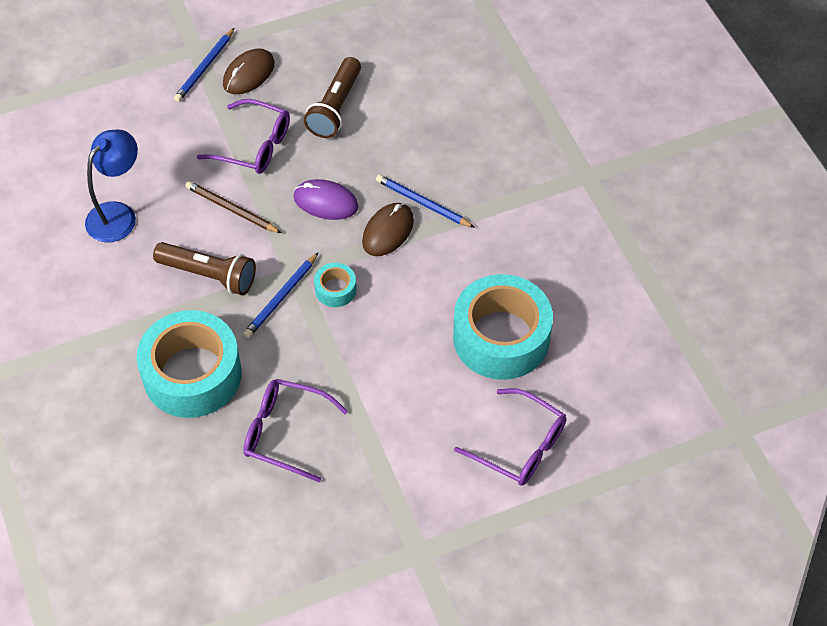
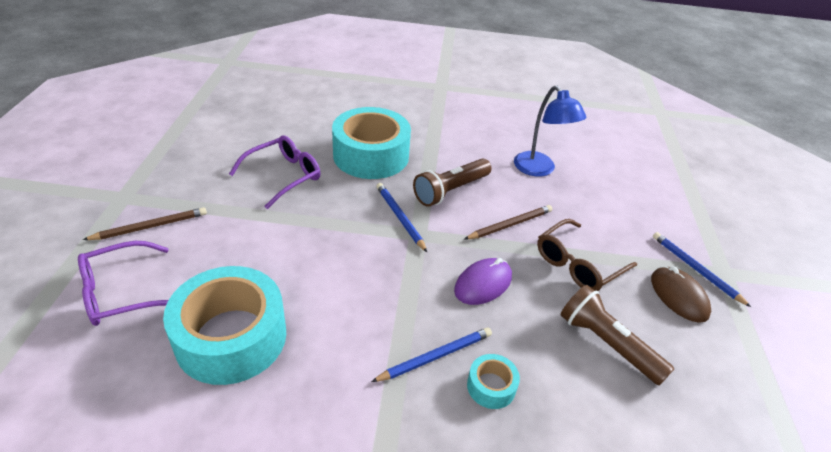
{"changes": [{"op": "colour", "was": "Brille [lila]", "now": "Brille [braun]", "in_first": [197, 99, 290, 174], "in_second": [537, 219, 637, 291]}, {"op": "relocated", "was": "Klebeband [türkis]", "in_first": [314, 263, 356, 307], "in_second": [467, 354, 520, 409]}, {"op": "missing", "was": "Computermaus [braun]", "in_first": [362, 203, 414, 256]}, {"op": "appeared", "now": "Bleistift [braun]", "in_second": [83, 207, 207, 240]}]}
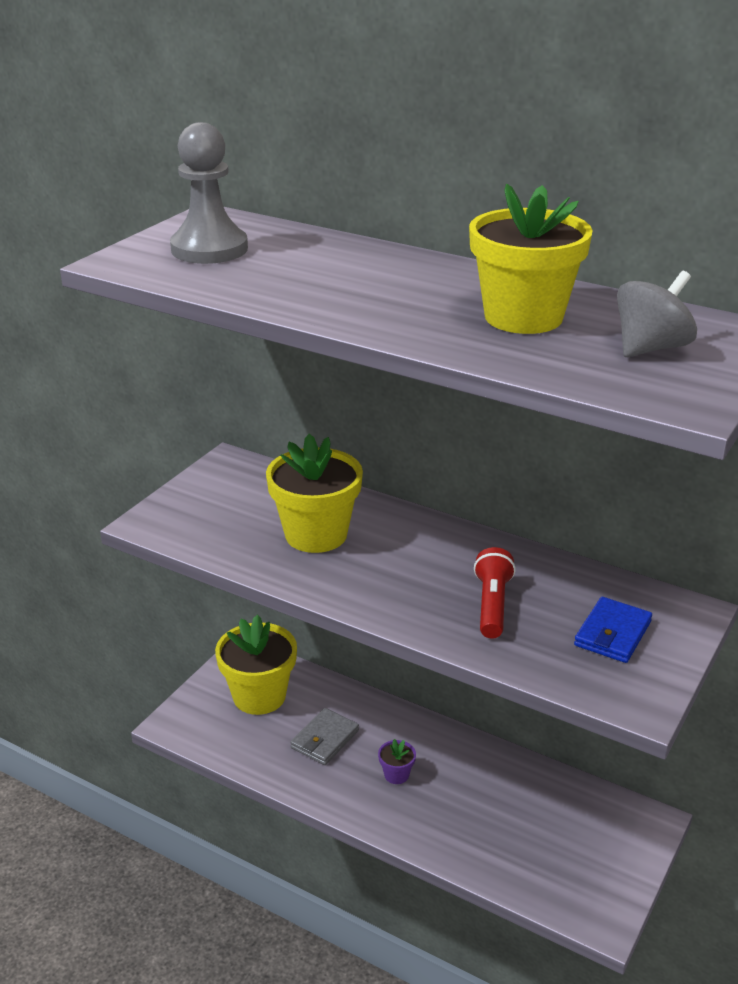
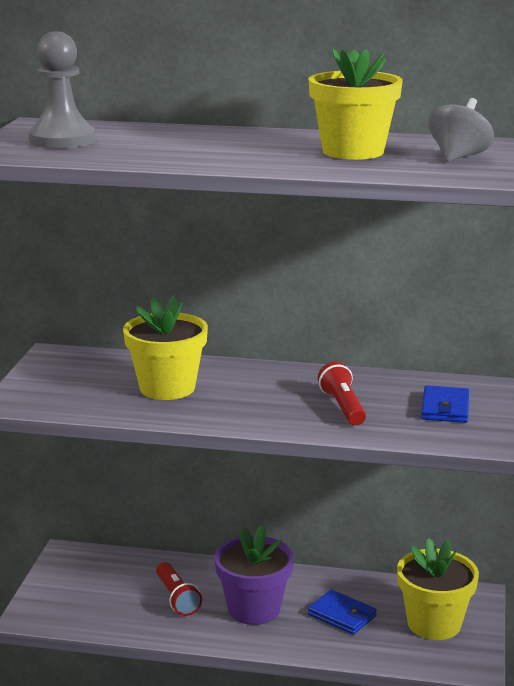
{"changes": [{"op": "relocated", "was": "Blumentopf [gelb]", "in_first": [215, 615, 297, 715], "in_second": [397, 538, 479, 640]}, {"op": "exchanged", "was": "Geldbörse [grau]", "now": "Taschenlampe [rot]", "in_first": [290, 708, 359, 765], "in_second": [156, 562, 202, 616]}, {"op": "size", "was": "Blumentopf [lila]", "in_first": [378, 739, 416, 784], "in_second": [214, 525, 294, 625], "ratio": 2.29}, {"op": "appeared", "now": "Geldbörse [blau]", "in_second": [308, 590, 377, 635]}]}
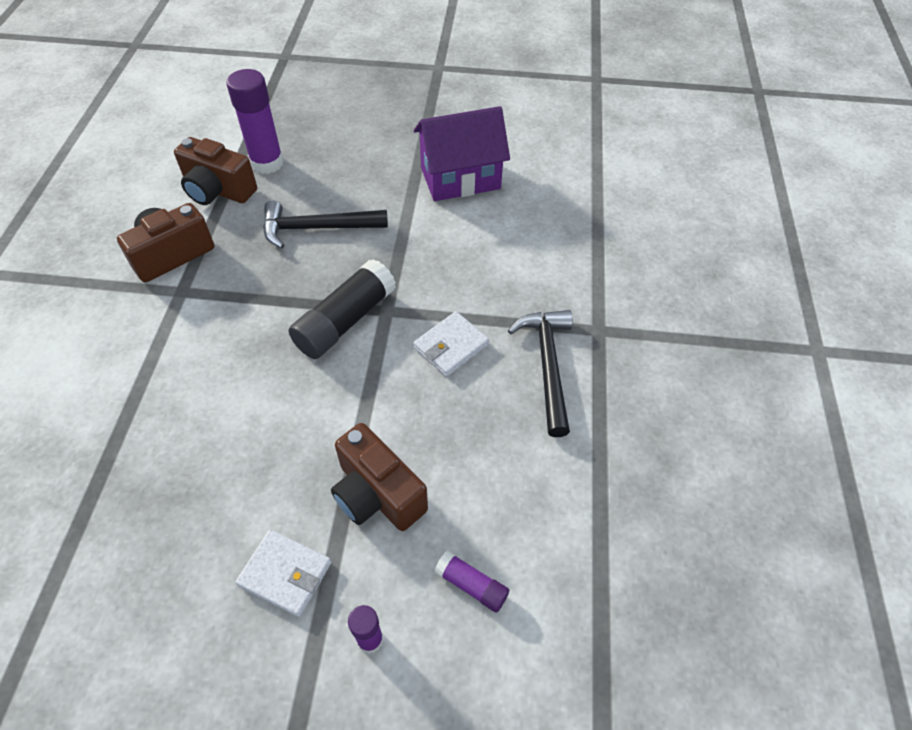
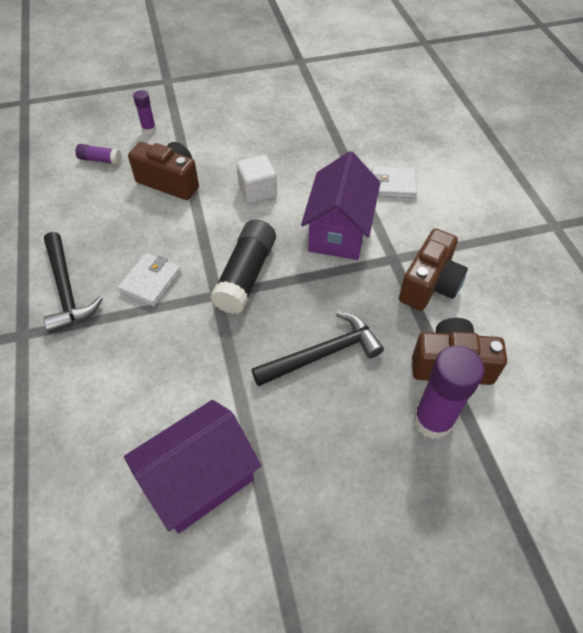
{"changes": [{"op": "relocated", "was": "Geldbörse [weiß]", "in_first": [236, 530, 331, 617], "in_second": [371, 166, 417, 198]}, {"op": "appeared", "now": "Kubus [weiß]", "in_second": [236, 155, 277, 204]}, {"op": "appeared", "now": "Haus [lila]", "in_second": [301, 151, 380, 260]}]}
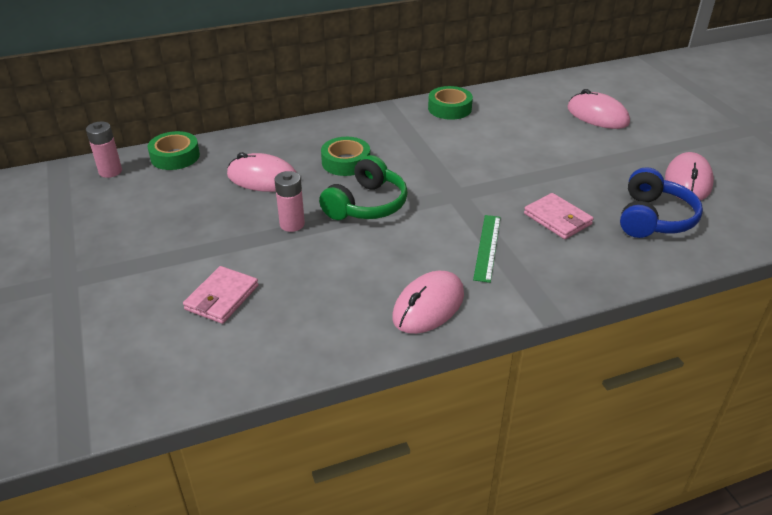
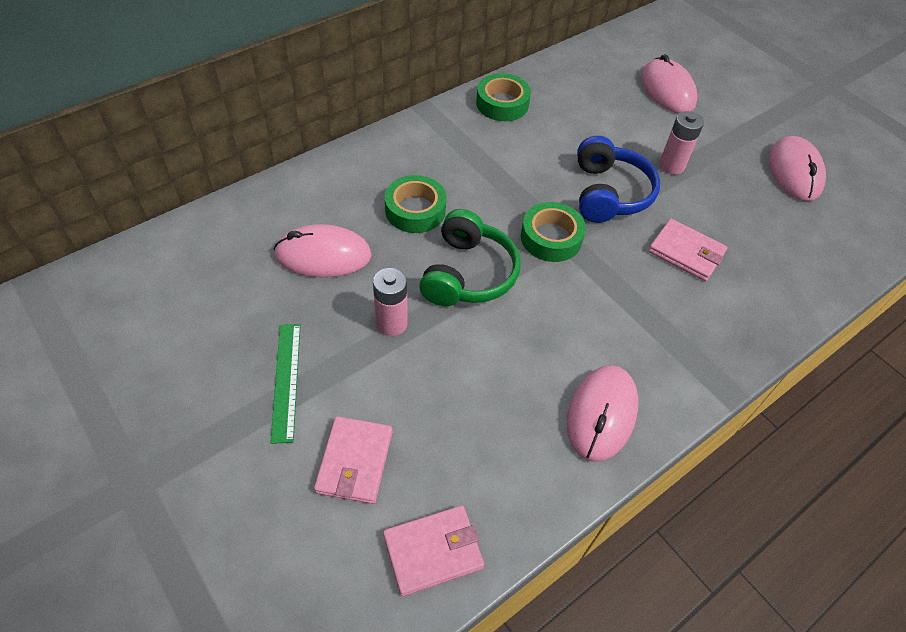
{"changes": [{"op": "relocated", "was": "Batterie [rosa]", "in_first": [86, 121, 122, 178], "in_second": [659, 111, 704, 175]}, {"op": "relocated", "was": "Klebeband [grün]", "in_first": [147, 131, 200, 170], "in_second": [521, 202, 586, 262]}, {"op": "relocated", "was": "Lineal [grün]", "in_first": [473, 215, 501, 283], "in_second": [270, 324, 301, 444]}, {"op": "spun", "was": "Computermaus [rosa]", "in_first": [568, 89, 630, 129], "in_second": [641, 54, 698, 113], "clockwise": 45}, {"op": "relocated", "was": "Kopfhörer [blau]", "in_first": [620, 167, 703, 238], "in_second": [577, 136, 660, 223]}, {"op": "appeared", "now": "Geldbörse [rosa]", "in_second": [383, 505, 484, 596]}]}
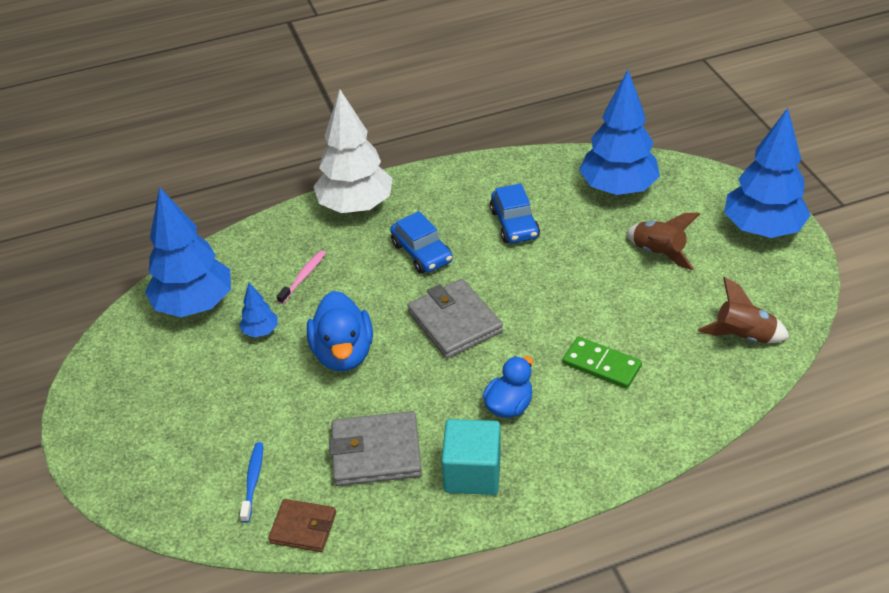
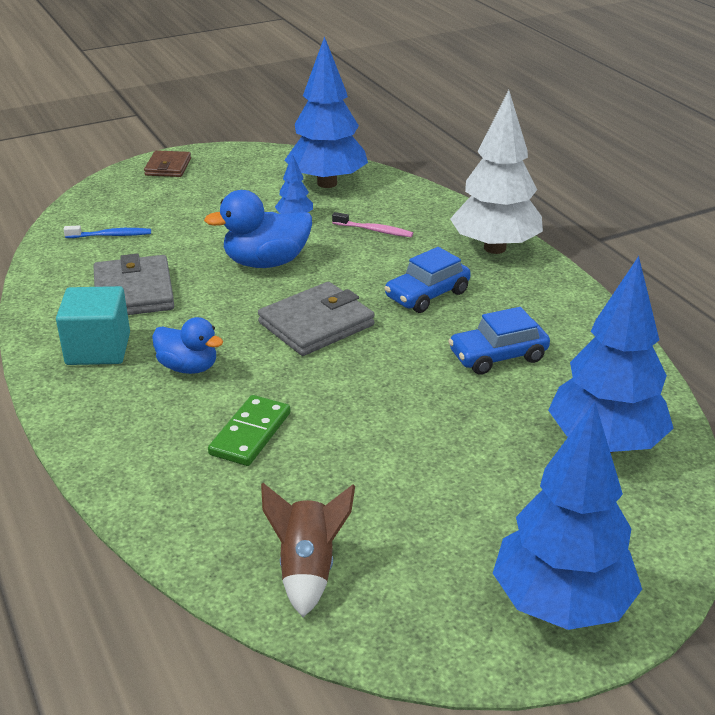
{"changes": [{"op": "relocated", "was": "Geldbörse [braun]", "in_first": [268, 499, 336, 552], "in_second": [144, 150, 191, 177]}, {"op": "missing", "was": "Rakete [braun]", "in_first": [626, 213, 700, 270]}]}
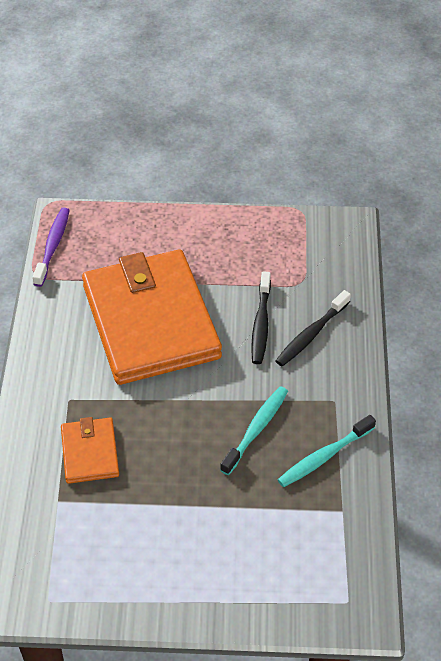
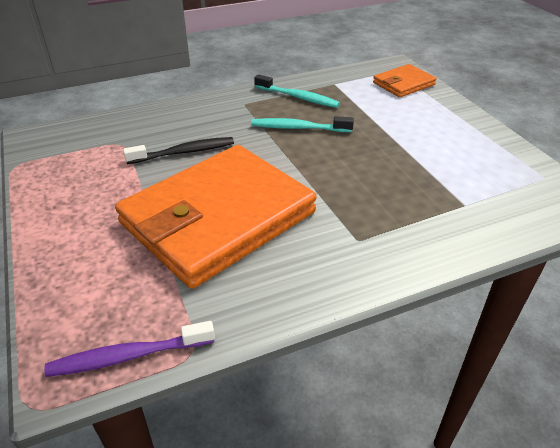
{"changes": [{"op": "relocated", "was": "Geldbörse [orange]", "in_first": [61, 417, 119, 484], "in_second": [373, 64, 437, 98]}, {"op": "missing", "was": "Zahnbürste [schwarz]", "in_first": [275, 290, 351, 367]}]}
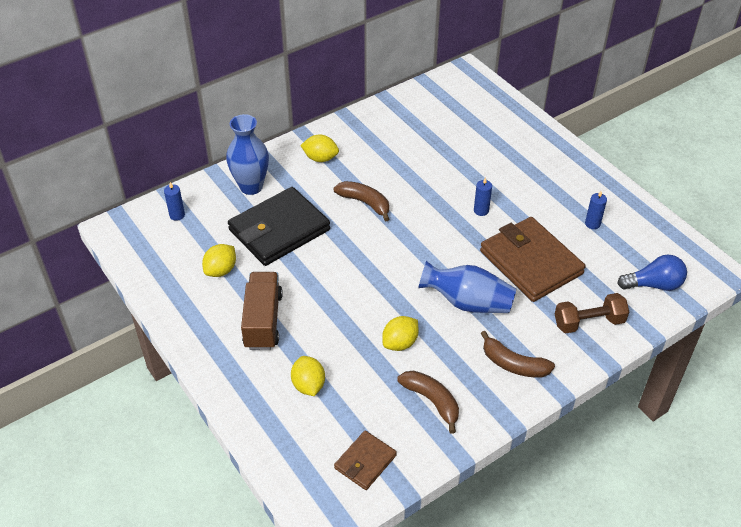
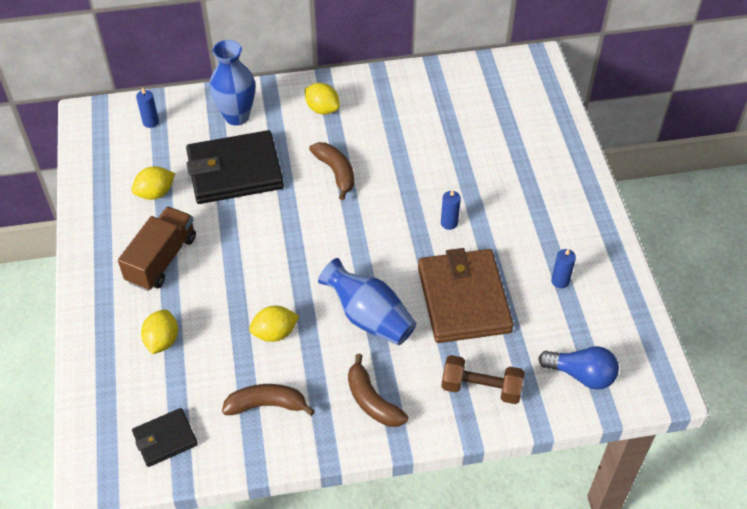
{"changes": [{"op": "colour", "was": "Geldbörse [braun]", "now": "Geldbörse [schwarz]", "in_first": [334, 431, 397, 490], "in_second": [132, 408, 198, 467]}, {"op": "spun", "was": "Banane [braun]", "in_first": [397, 371, 459, 433], "in_second": [222, 384, 315, 416], "clockwise": -75}]}
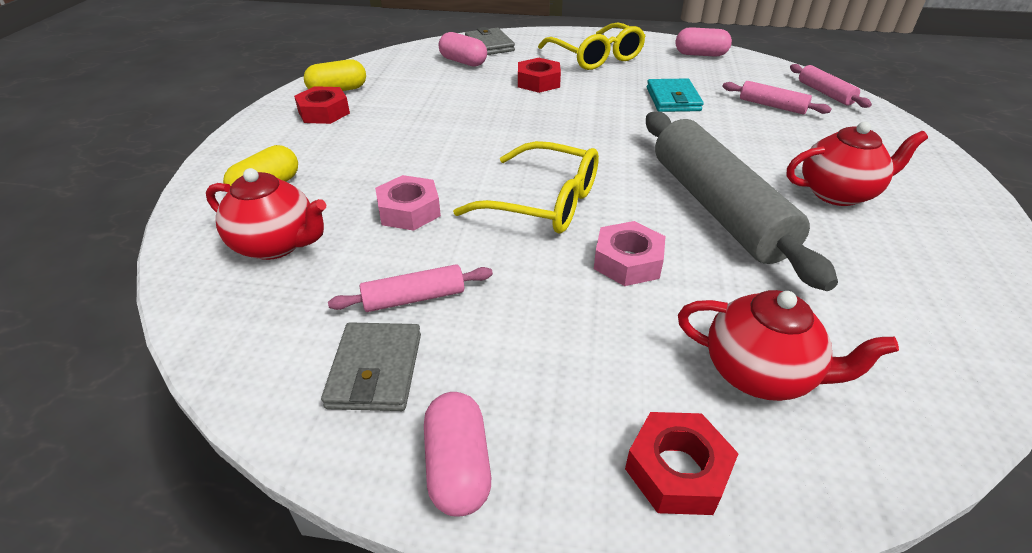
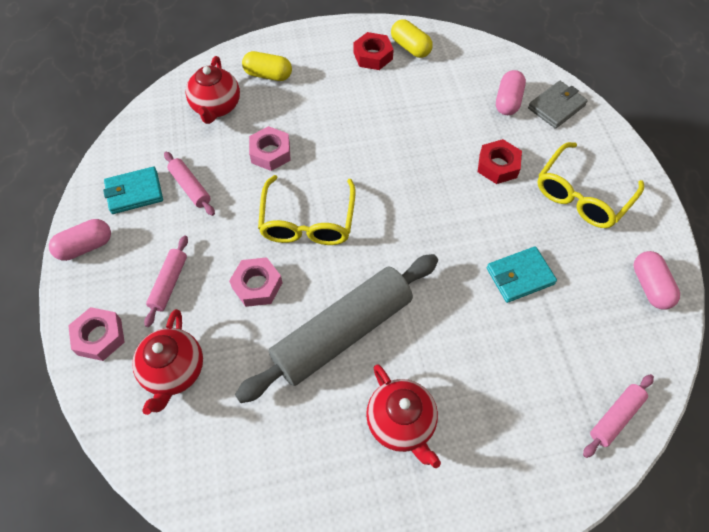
{"changes": [{"op": "colour", "was": "Geldbörse [grau]", "now": "Geldbörse [türkis]", "in_first": [321, 322, 421, 411], "in_second": [103, 167, 163, 214]}, {"op": "colour", "was": "Sechskantmutter [rot]", "now": "Sechskantmutter [rosa]", "in_first": [625, 412, 739, 515], "in_second": [68, 307, 125, 361]}, {"op": "relocated", "was": "Nudelholz [rosa]", "in_first": [723, 81, 832, 114], "in_second": [144, 235, 188, 327]}]}
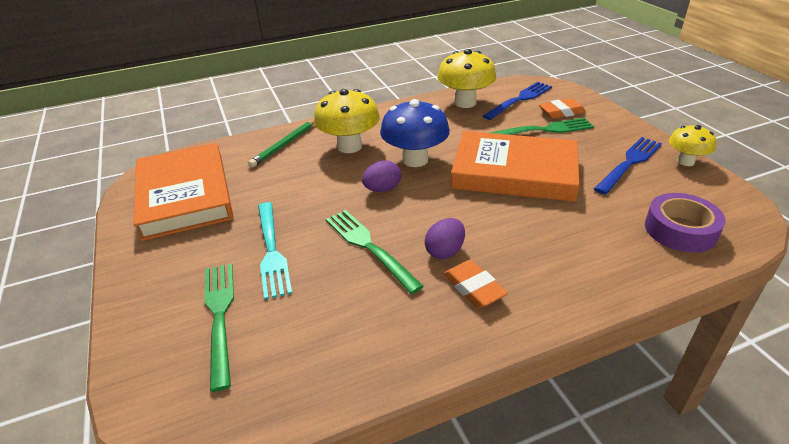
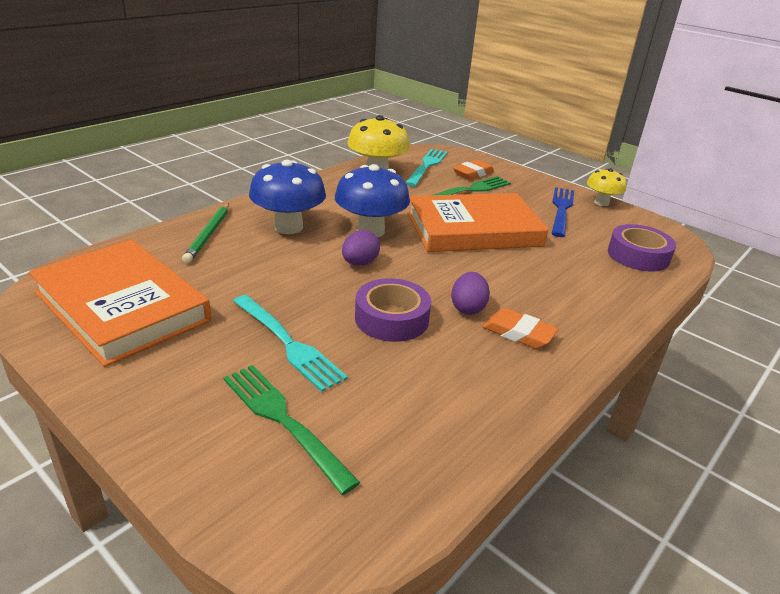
{"changes": [{"op": "colour", "was": "Pilz [gelb]", "now": "Pilz [blau]", "in_first": [314, 89, 380, 153], "in_second": [249, 160, 326, 234]}, {"op": "exchanged", "was": "Gabel [grün]", "now": "Klebeband [lila]", "in_first": [326, 210, 424, 294], "in_second": [355, 278, 431, 342]}, {"op": "colour", "was": "Gabel [blau]", "now": "Gabel [türkis]", "in_first": [483, 82, 552, 120], "in_second": [406, 149, 448, 187]}]}
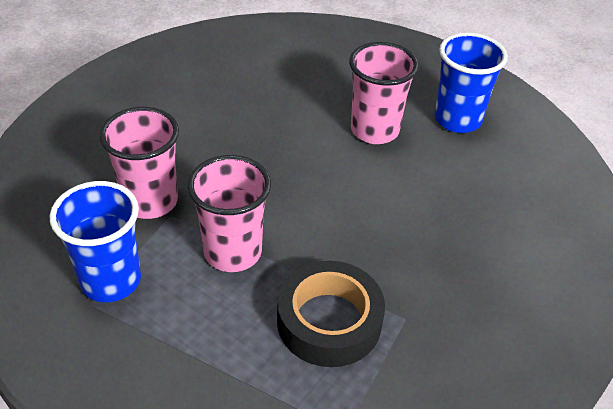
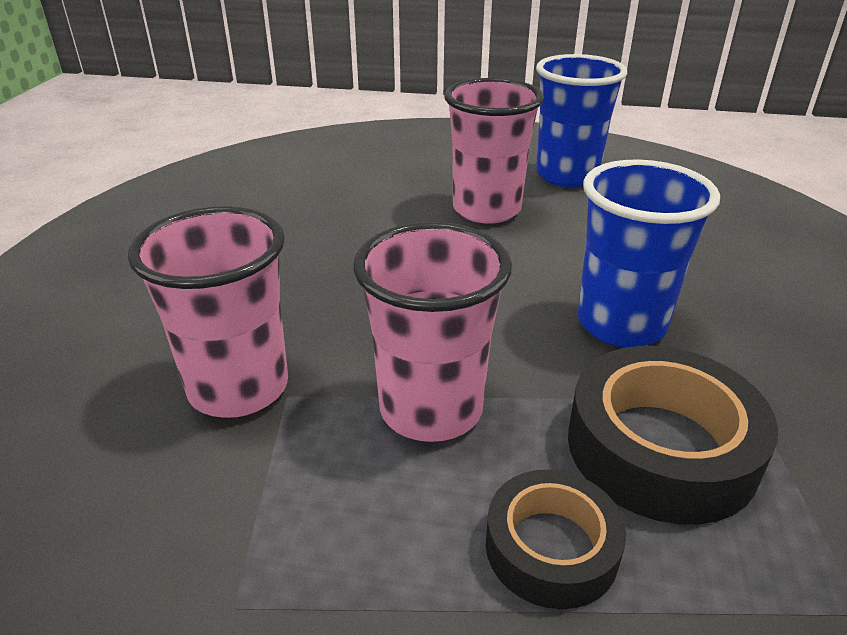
{"changes": [{"op": "relocated", "was": "Becher [blau]", "in_first": [50, 181, 141, 302], "in_second": [578, 159, 720, 347]}, {"op": "appeared", "now": "Klebeband [schwarz]", "in_second": [486, 469, 626, 609]}]}
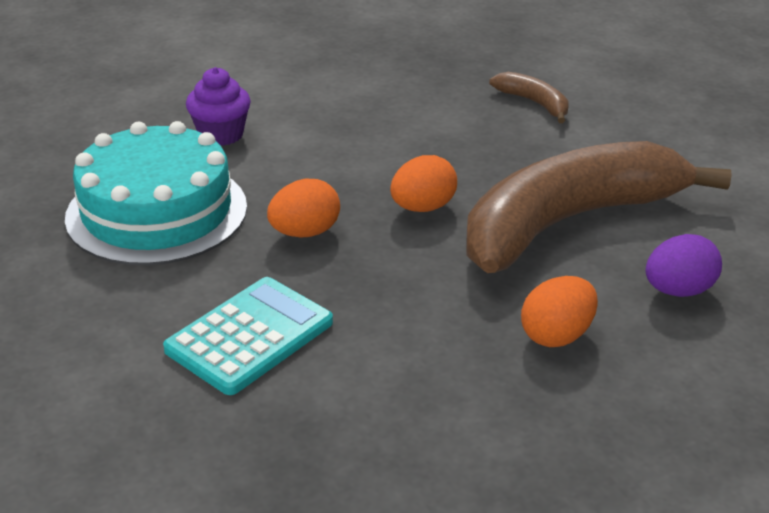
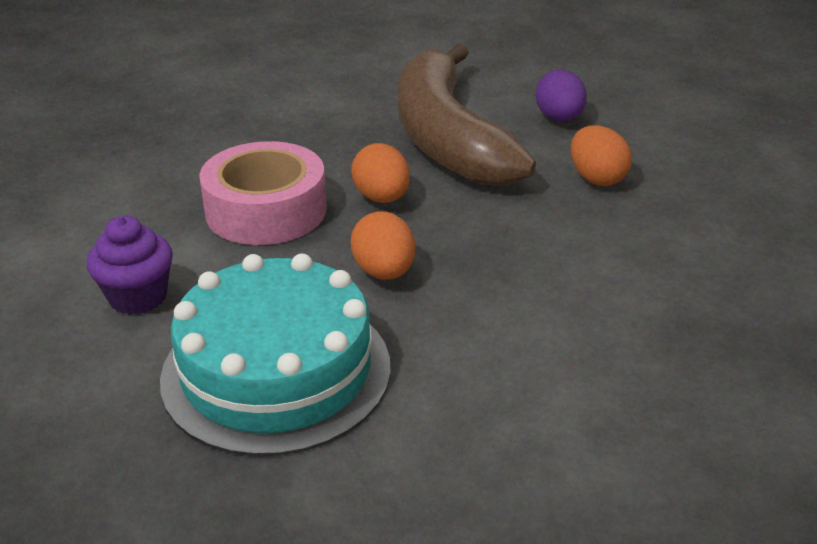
{"changes": [{"op": "missing", "was": "Taschenrechner [türkis]", "in_first": [163, 277, 333, 395]}, {"op": "missing", "was": "Banane [braun]", "in_first": [489, 72, 569, 123]}, {"op": "appeared", "now": "Klebeband [rosa]", "in_second": [199, 141, 327, 245]}]}
